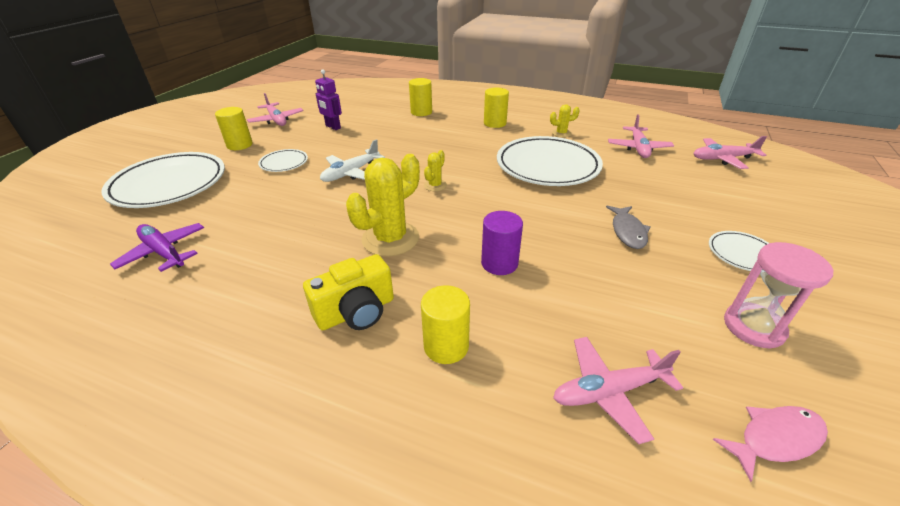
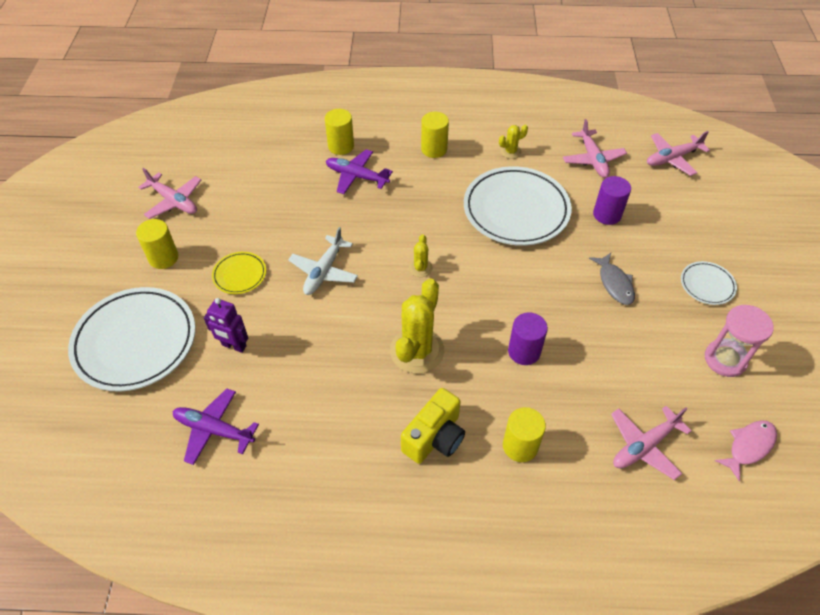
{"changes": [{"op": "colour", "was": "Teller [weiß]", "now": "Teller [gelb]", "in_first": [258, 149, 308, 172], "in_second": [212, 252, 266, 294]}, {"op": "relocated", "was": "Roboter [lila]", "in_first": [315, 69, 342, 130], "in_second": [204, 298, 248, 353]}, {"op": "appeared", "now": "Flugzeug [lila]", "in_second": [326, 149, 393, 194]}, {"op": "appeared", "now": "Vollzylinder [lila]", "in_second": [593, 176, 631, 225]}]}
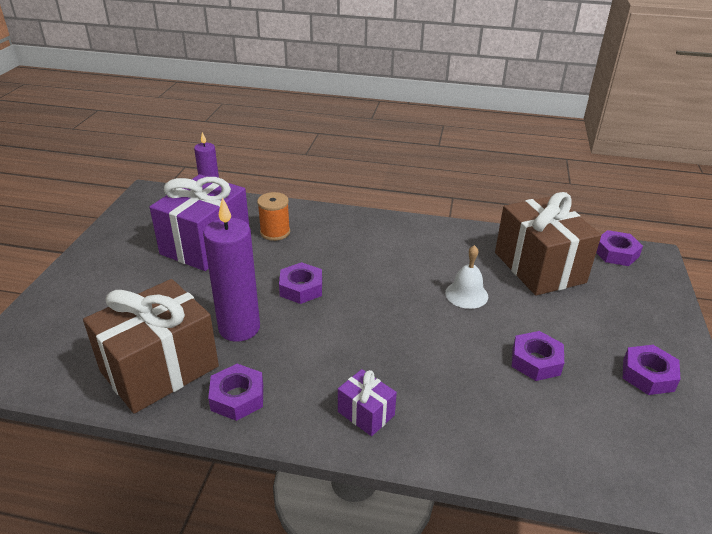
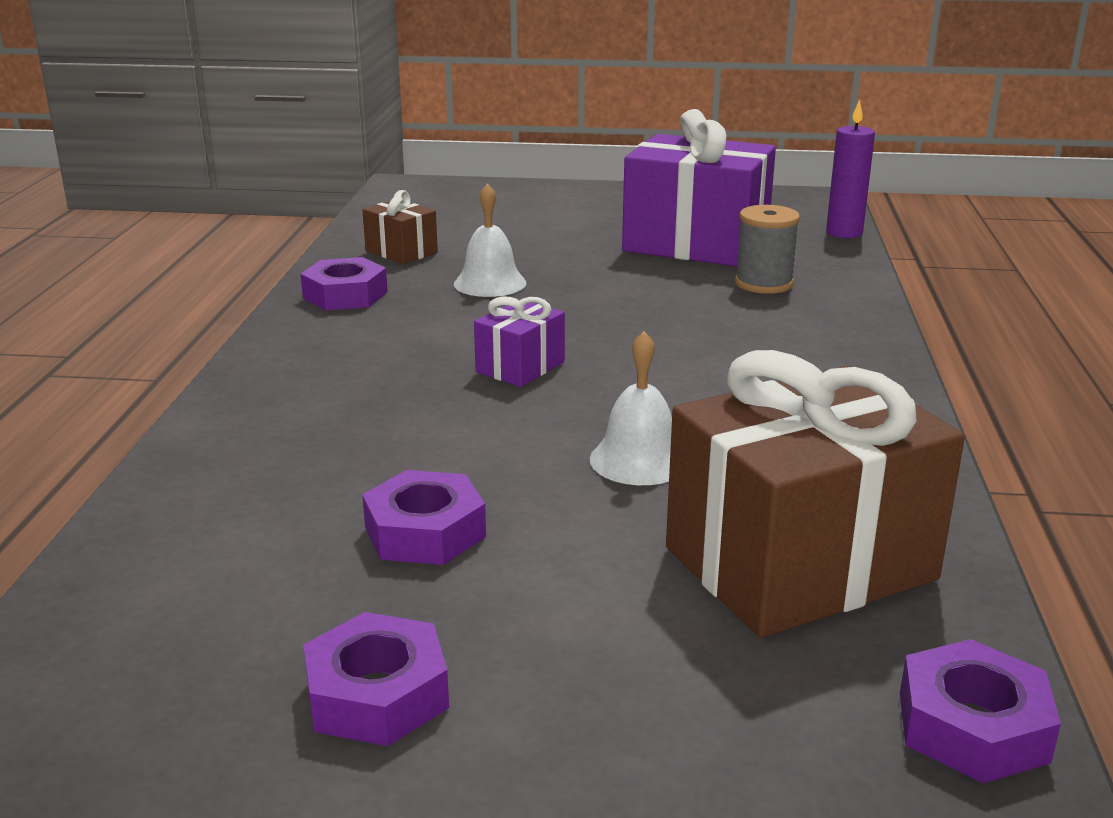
{"changes": [{"op": "size", "was": "Geschenk [braun]", "in_first": [83, 279, 219, 414], "in_second": [362, 190, 438, 264], "ratio": 0.46}, {"op": "exchanged", "was": "Kerze [lila]", "now": "Glocke [weiß]", "in_first": [203, 197, 260, 342], "in_second": [454, 183, 526, 297]}, {"op": "colour", "was": "Garnrolle [orange]", "now": "Garnrolle [grau]", "in_first": [257, 192, 290, 241], "in_second": [735, 205, 800, 294]}, {"op": "missing", "was": "Sechskantmutter [lila]", "in_first": [279, 262, 322, 304]}, {"op": "relocated", "was": "Geschenk [lila]", "in_first": [338, 369, 397, 436], "in_second": [474, 296, 565, 387]}]}
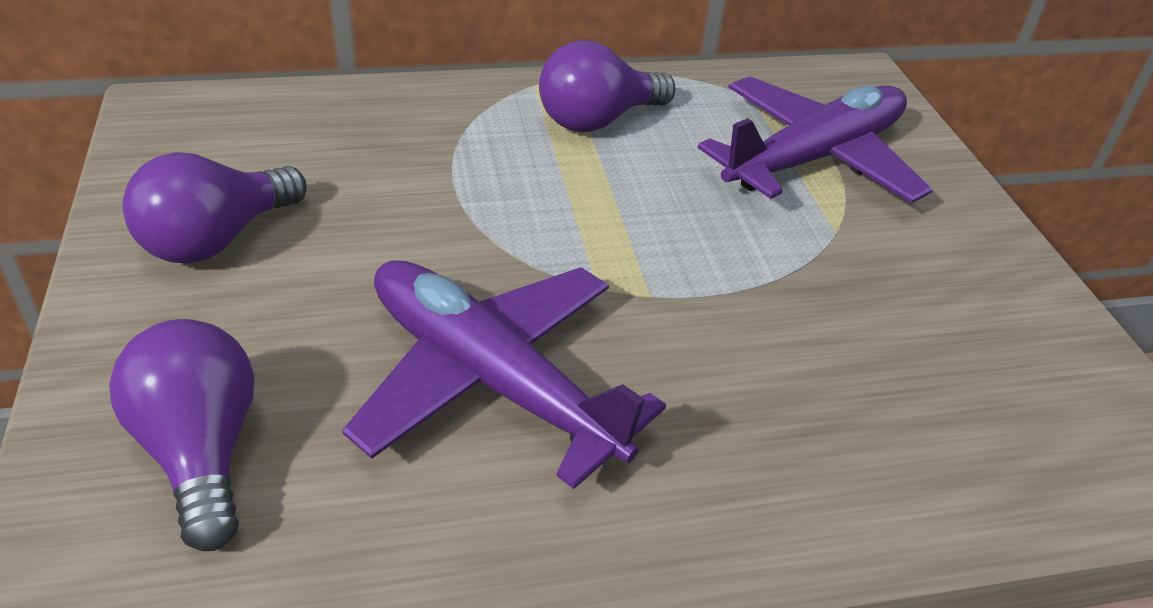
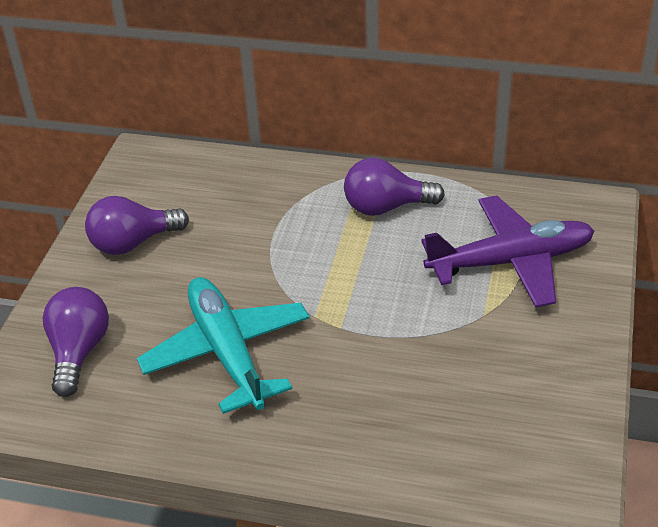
{"changes": [{"op": "colour", "was": "Flugzeug [lila]", "now": "Flugzeug [türkis]", "in_first": [342, 260, 666, 489], "in_second": [137, 277, 310, 414]}]}
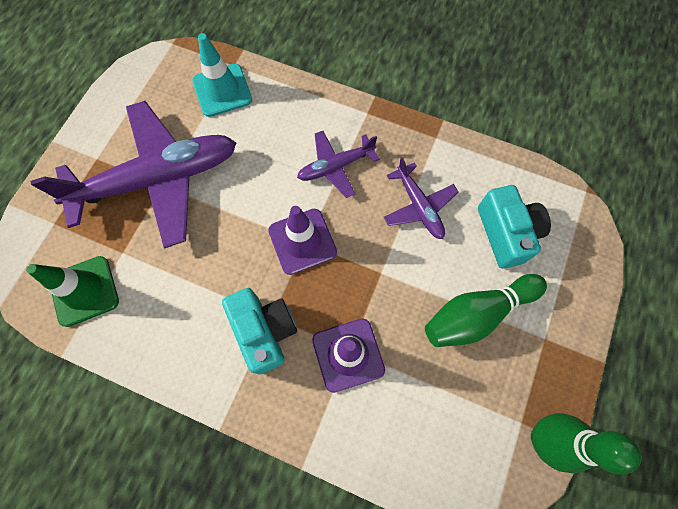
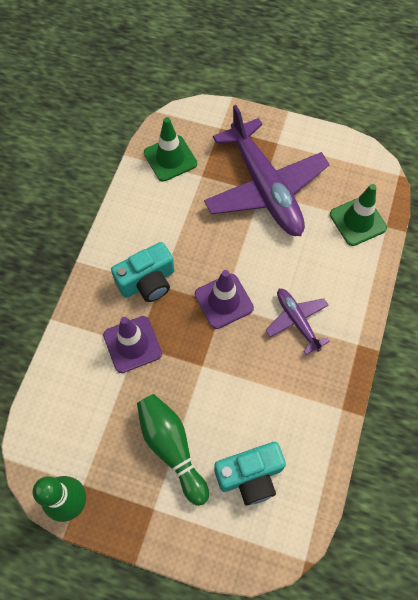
{"changes": [{"op": "colour", "was": "Leitkegel [türkis]", "now": "Leitkegel [grün]", "in_first": [192, 33, 252, 117], "in_second": [330, 184, 387, 246]}, {"op": "missing", "was": "Flugzeug [lila]", "in_first": [384, 157, 459, 239]}]}
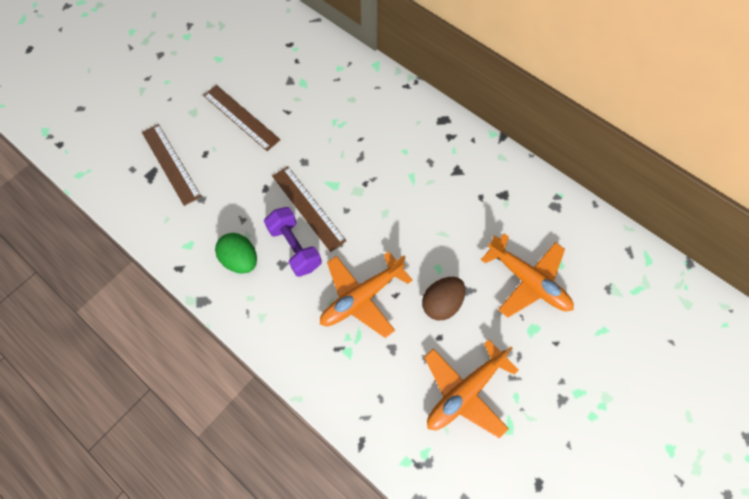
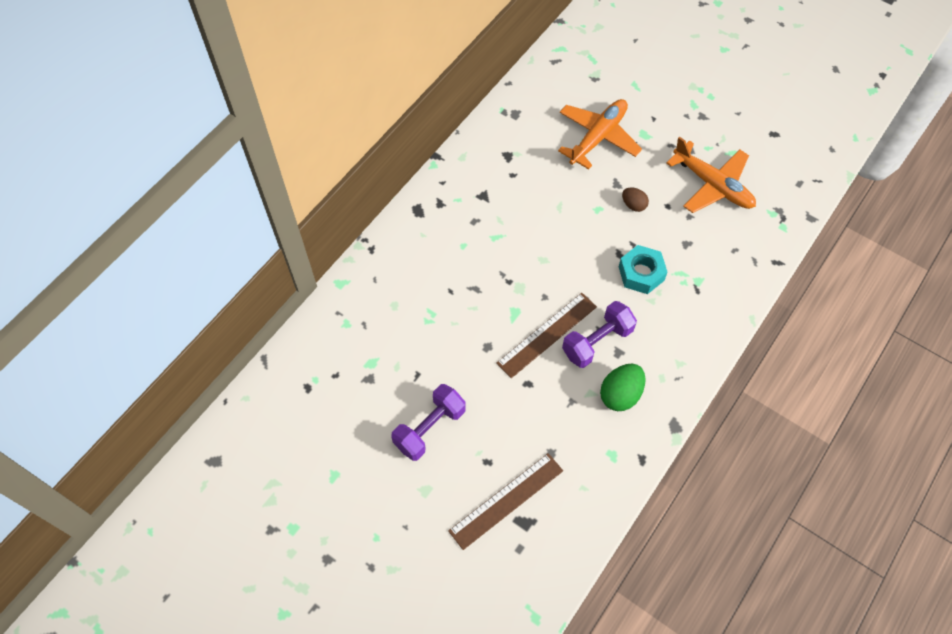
{"changes": [{"op": "exchanged", "was": "Lineal [braun]", "now": "Hantel [lila]", "in_first": [203, 85, 280, 151], "in_second": [391, 384, 466, 461]}, {"op": "exchanged", "was": "Flugzeug [orange]", "now": "Sechskantmutter [türkis]", "in_first": [320, 251, 413, 338], "in_second": [619, 245, 668, 294]}, {"op": "size", "was": "Ei [braun]", "in_first": [422, 277, 466, 320], "in_second": [622, 187, 649, 212], "ratio": 0.61}]}
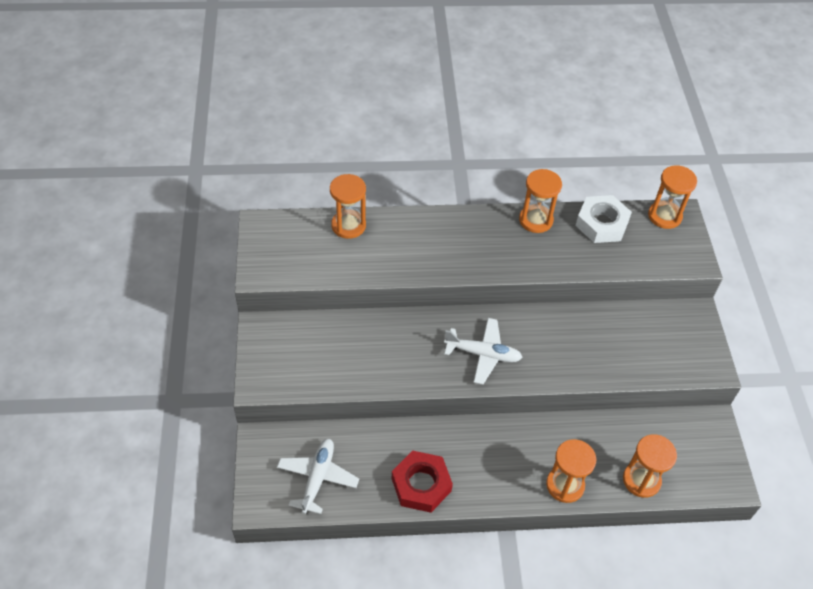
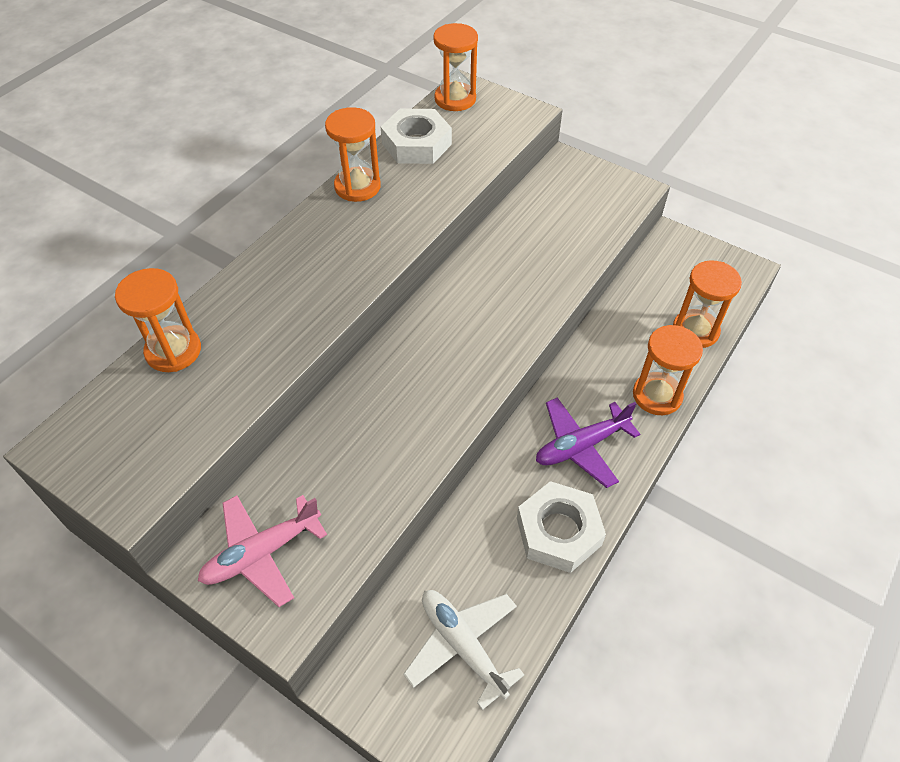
{"changes": [{"op": "colour", "was": "Sechskantmutter [rot]", "now": "Sechskantmutter [weiß]", "in_first": [392, 451, 453, 513], "in_second": [517, 481, 606, 573]}, {"op": "missing", "was": "Flugzeug [weiß]", "in_first": [444, 318, 523, 384]}, {"op": "appeared", "now": "Flugzeug [rosa]", "in_second": [198, 495, 327, 607]}, {"op": "appeared", "now": "Flugzeug [lila]", "in_second": [536, 397, 640, 488]}]}
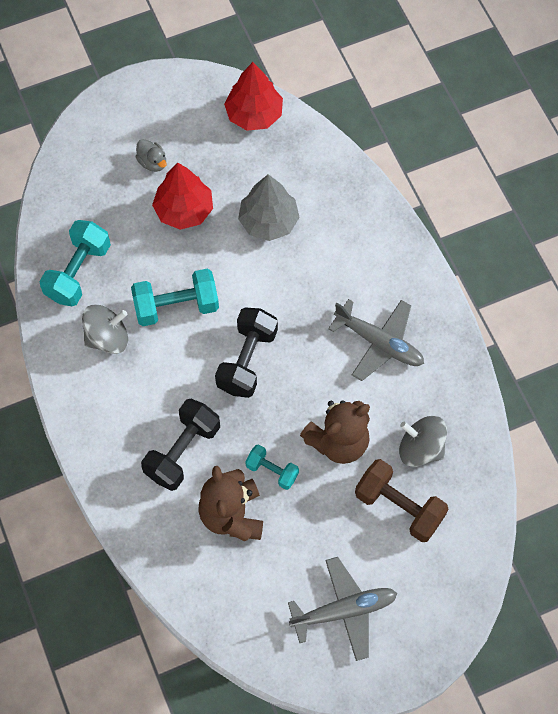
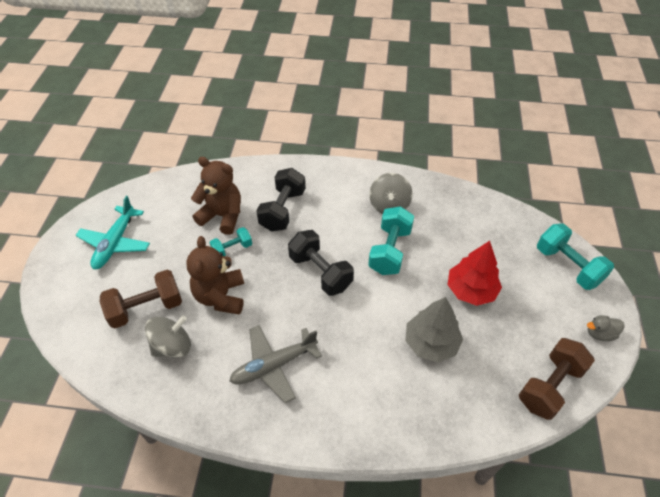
{"changes": [{"op": "relocated", "was": "Hantel [türkis]", "in_first": [39, 220, 111, 306], "in_second": [537, 224, 614, 290]}, {"op": "relocated", "was": "Ente [grau]", "in_first": [136, 139, 167, 172], "in_second": [587, 315, 625, 341]}, {"op": "spun", "was": "Hantel [schwarz]", "in_first": [141, 399, 220, 491], "in_second": [256, 168, 305, 231], "clockwise": 45}, {"op": "exchanged", "was": "Baum [rot]", "now": "Hantel [braun]", "in_first": [224, 62, 283, 131], "in_second": [519, 338, 595, 420]}, {"op": "colour", "was": "Flugzeug [grau]", "now": "Flugzeug [türkis]", "in_first": [288, 557, 397, 661], "in_second": [75, 196, 150, 269]}]}
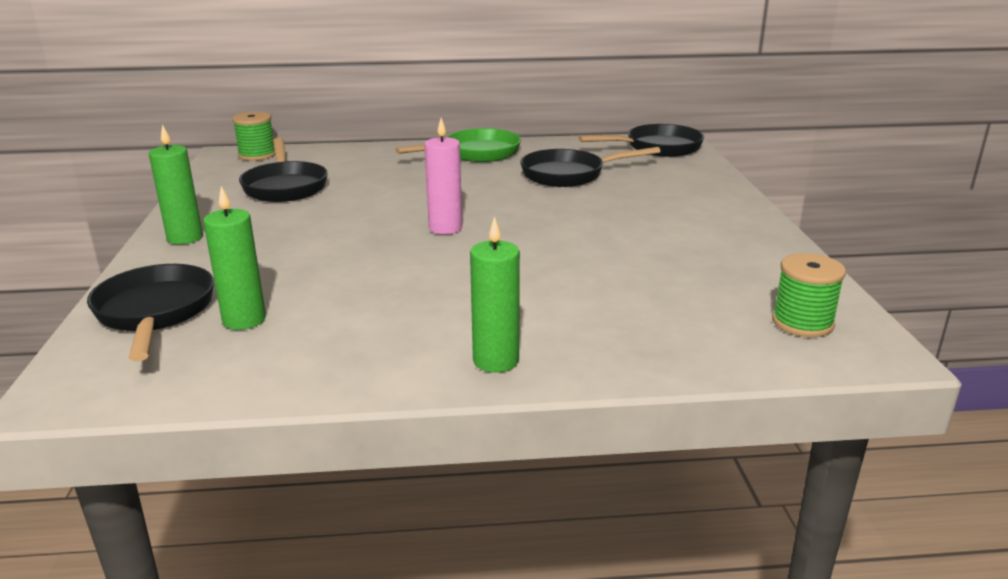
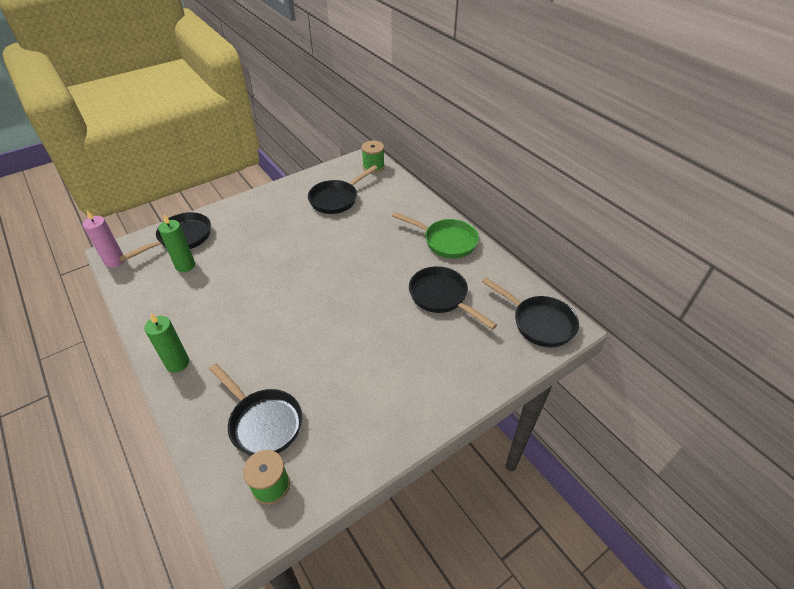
{"changes": [{"op": "missing", "was": "Kerze [grün]", "in_first": [149, 124, 203, 244]}, {"op": "relocated", "was": "Kerze [rosa]", "in_first": [424, 118, 462, 234], "in_second": [83, 210, 124, 268]}, {"op": "appeared", "now": "Pfanne [schwarz]", "in_second": [209, 363, 302, 456]}]}
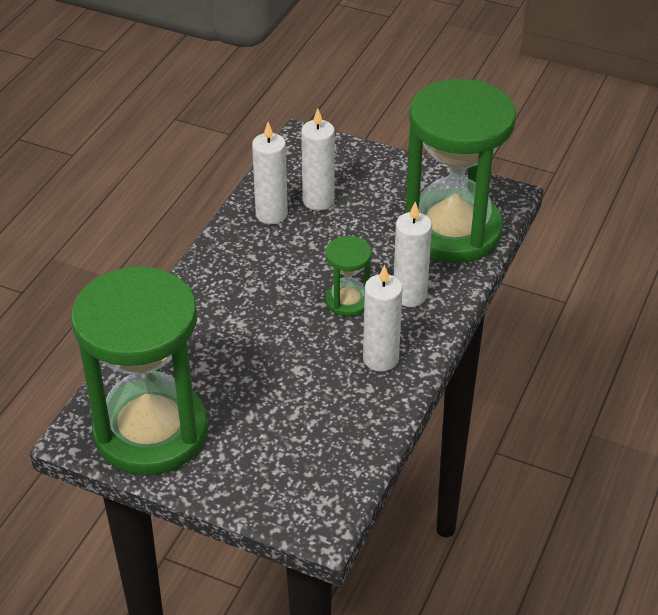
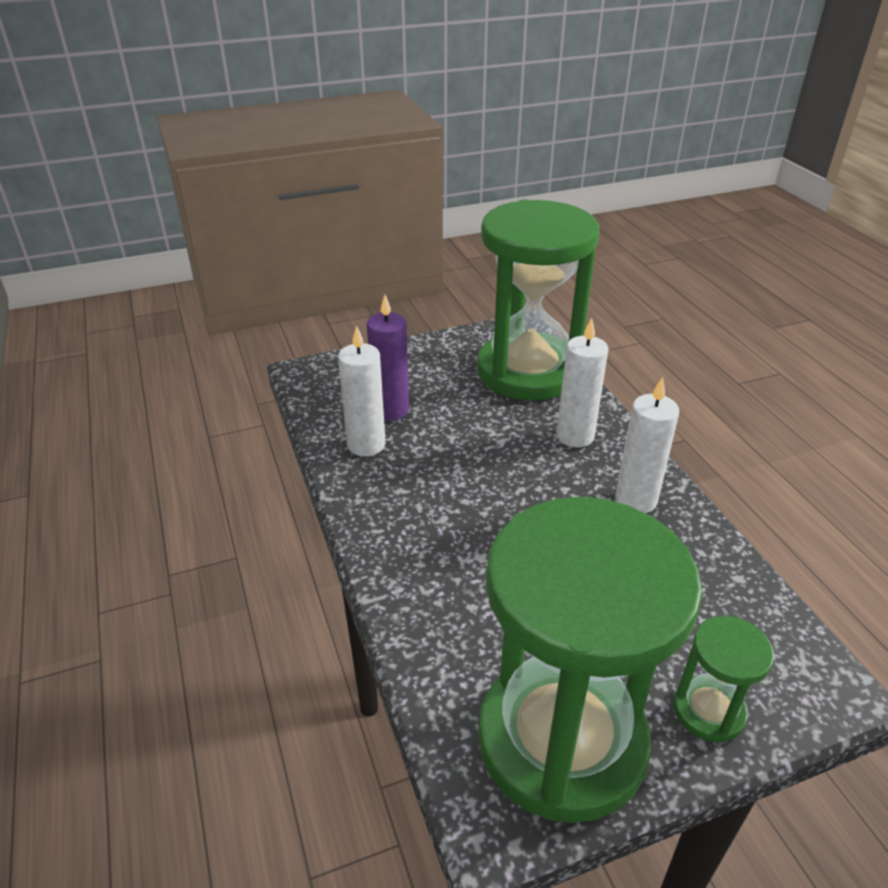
{"changes": [{"op": "colour", "was": "Kerze [weiß]", "now": "Kerze [lila]", "in_first": [301, 108, 335, 211], "in_second": [367, 295, 409, 421]}, {"op": "relocated", "was": "Sanduhr [grün]", "in_first": [325, 236, 372, 317], "in_second": [674, 616, 774, 742]}]}
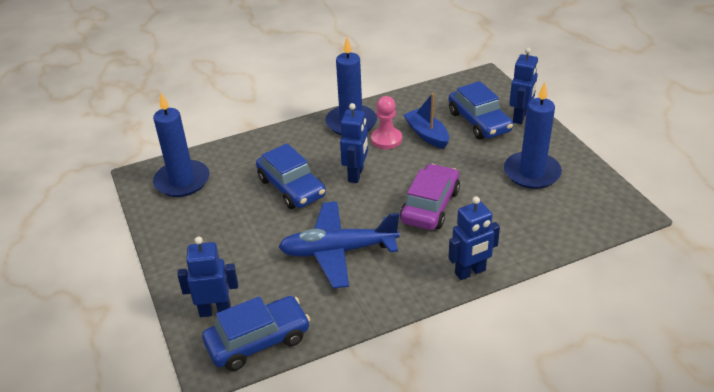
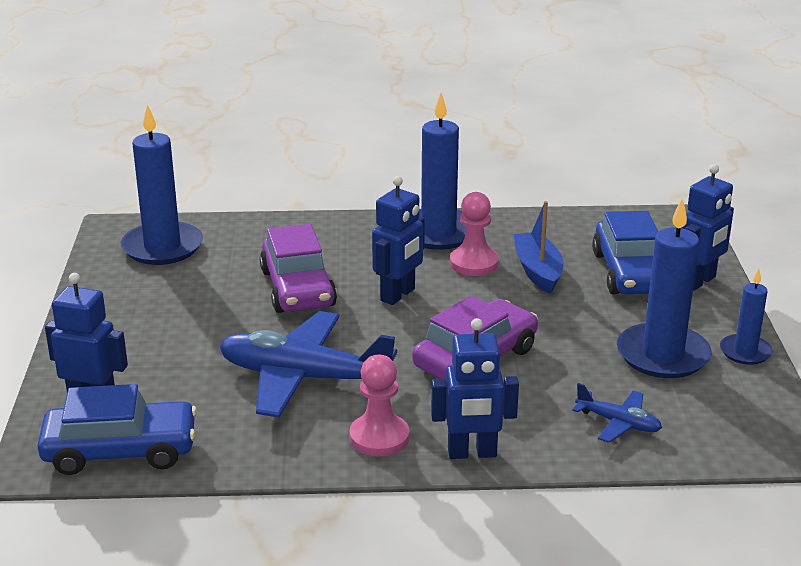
{"changes": [{"op": "colour", "was": "Auto [blau]", "now": "Auto [lila]", "in_first": [256, 144, 326, 209], "in_second": [260, 224, 337, 313]}, {"op": "appeared", "now": "Bauer [rosa]", "in_second": [349, 355, 410, 457]}, {"op": "appeared", "now": "Flugzeug [blau]", "in_second": [572, 383, 662, 443]}, {"op": "appeared", "now": "Kerze [blau]", "in_second": [720, 269, 772, 365]}]}
